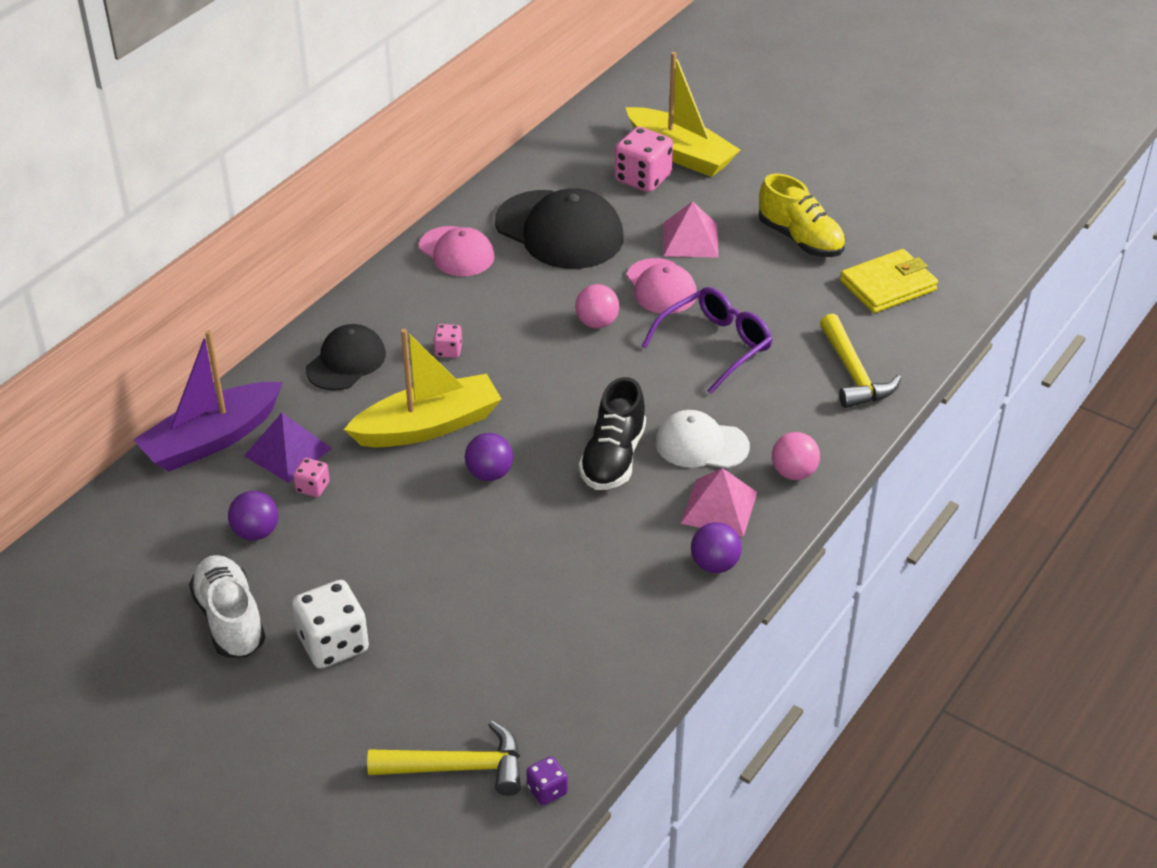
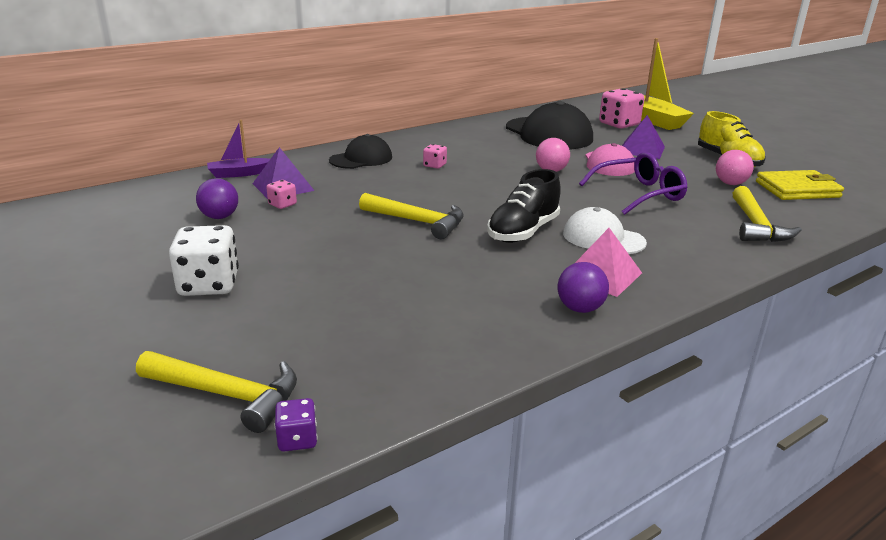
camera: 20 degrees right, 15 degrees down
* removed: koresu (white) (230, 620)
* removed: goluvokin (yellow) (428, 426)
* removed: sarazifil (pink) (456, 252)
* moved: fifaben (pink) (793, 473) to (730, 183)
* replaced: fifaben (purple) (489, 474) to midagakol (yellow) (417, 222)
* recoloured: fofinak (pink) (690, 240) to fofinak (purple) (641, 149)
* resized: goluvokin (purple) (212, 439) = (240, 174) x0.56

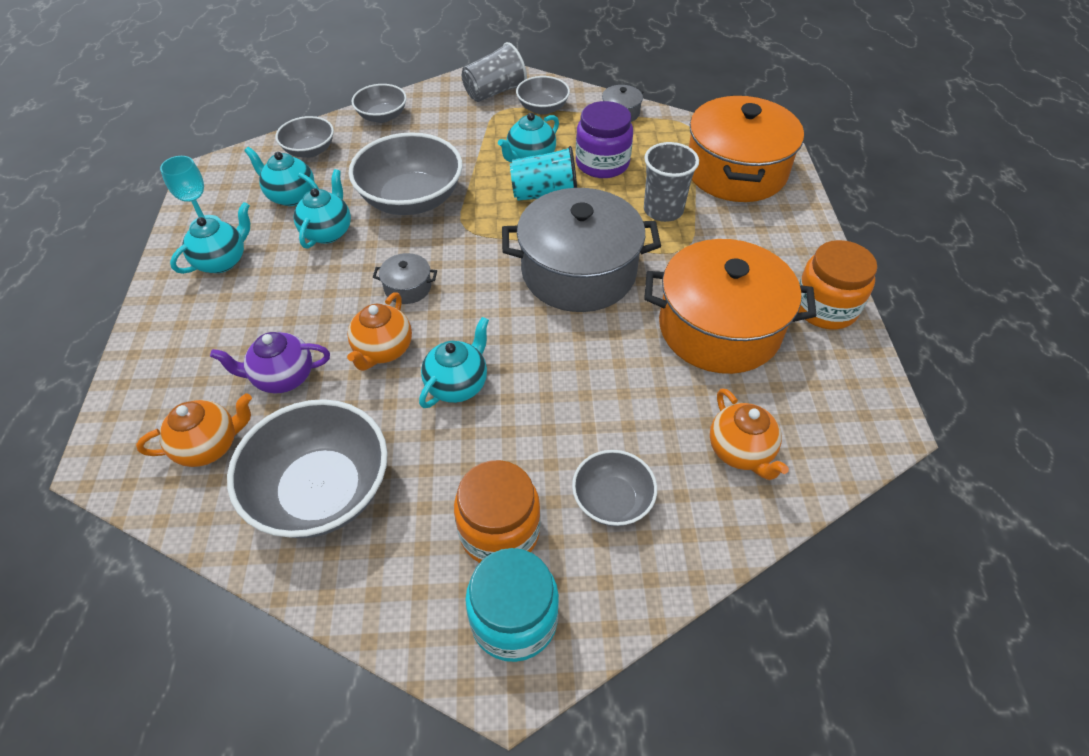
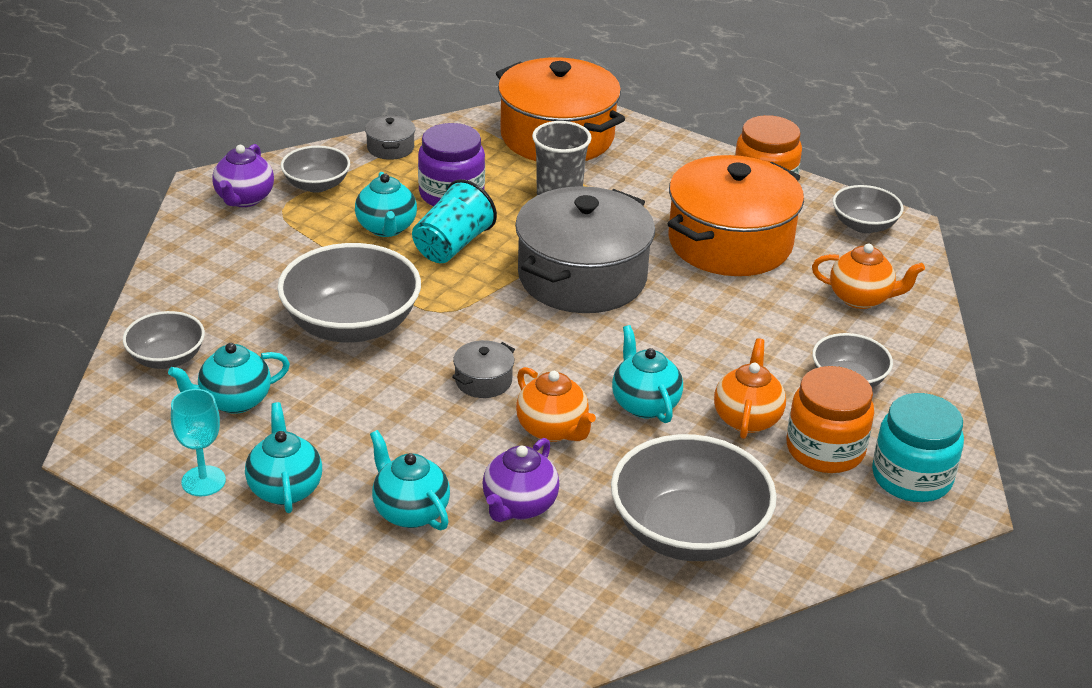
camera: 55 degrees left, 15 degrees down
* moved: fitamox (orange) (209, 446) to (747, 418)
* moved: fitamox (turquoise) (328, 232) to (410, 511)
* moved: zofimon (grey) (382, 116) to (864, 225)
* replaced: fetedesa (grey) (494, 92) to fitamox (purple) (244, 199)

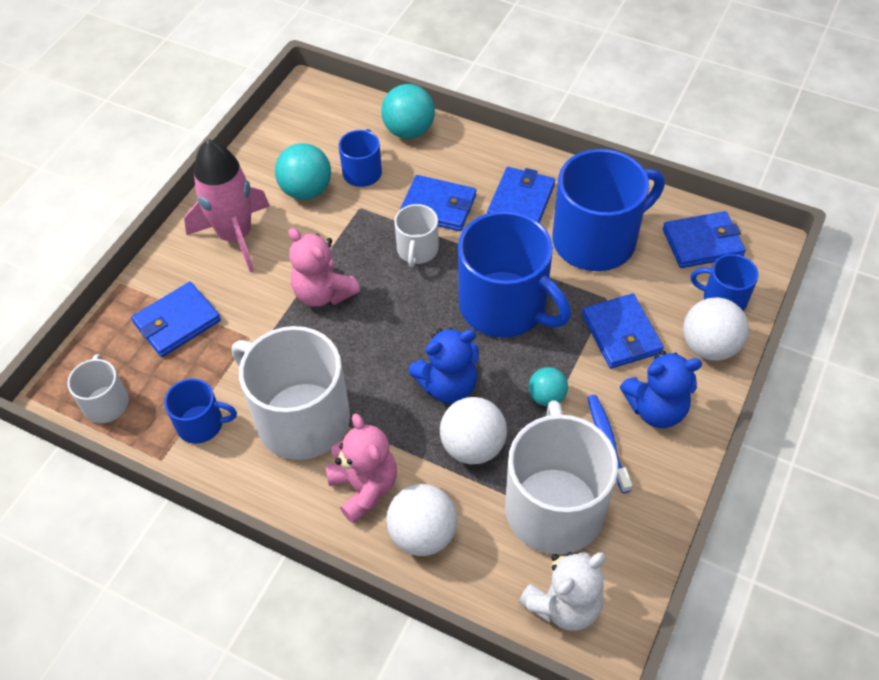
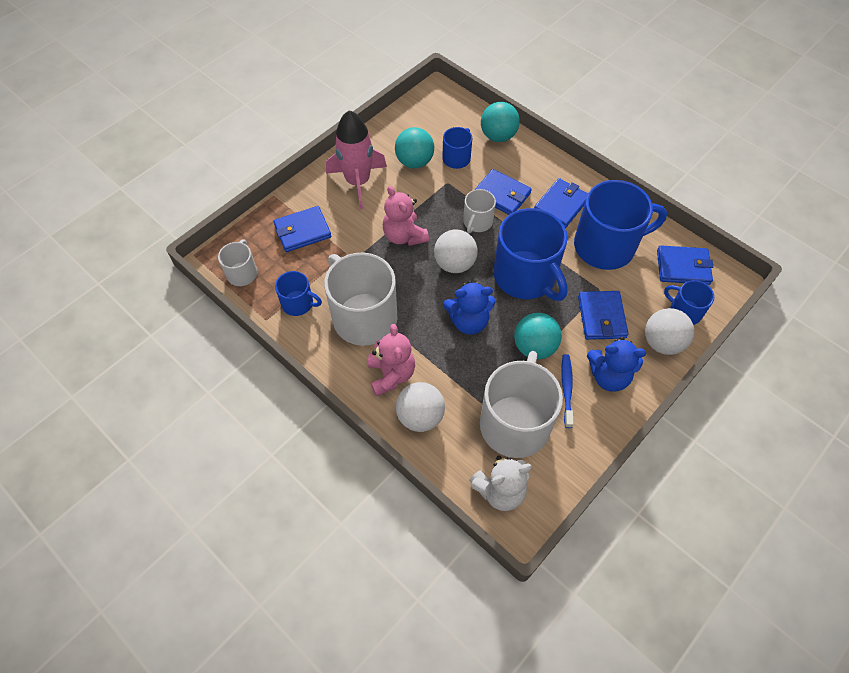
camera: 15 degrees right, 5 degrees up
* moved: fifaben (white) (473, 446) to (454, 264)
* resized: fifaben (turquoise) (547, 396) = (534, 347) x1.64

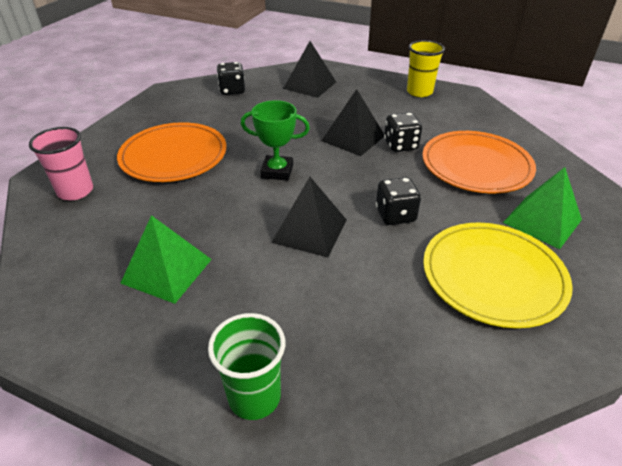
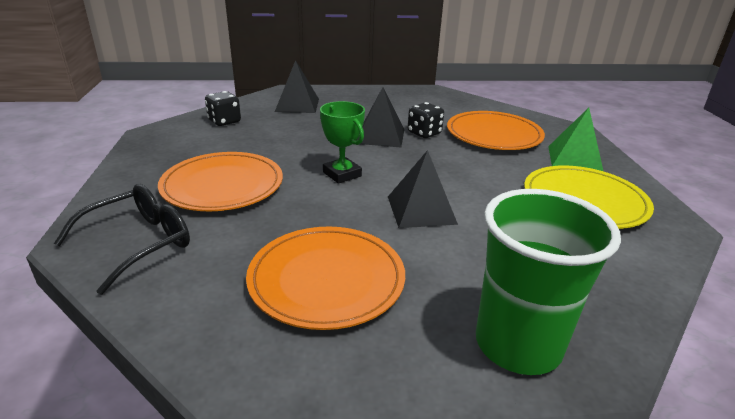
camera: 30 degrees left, 10 degrees down
* removed: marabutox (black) (395, 215)
* removed: fetedesa (yellow) (419, 92)
* replaced: fetedesa (pink) (75, 191) to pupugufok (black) (139, 243)
* replaced: fofinak (green) (167, 271) to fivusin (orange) (326, 279)
* turned: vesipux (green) (277, 171) = (342, 174) 75 degrees clockwise
* resized: fetedesa (green) (254, 397) = (518, 344) x1.60

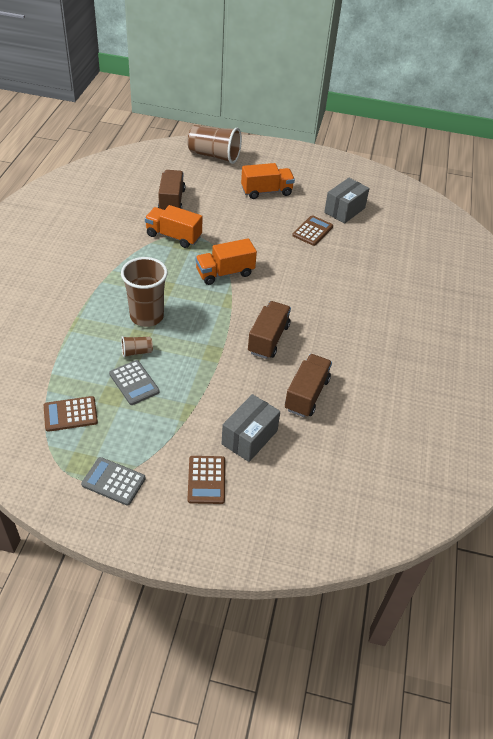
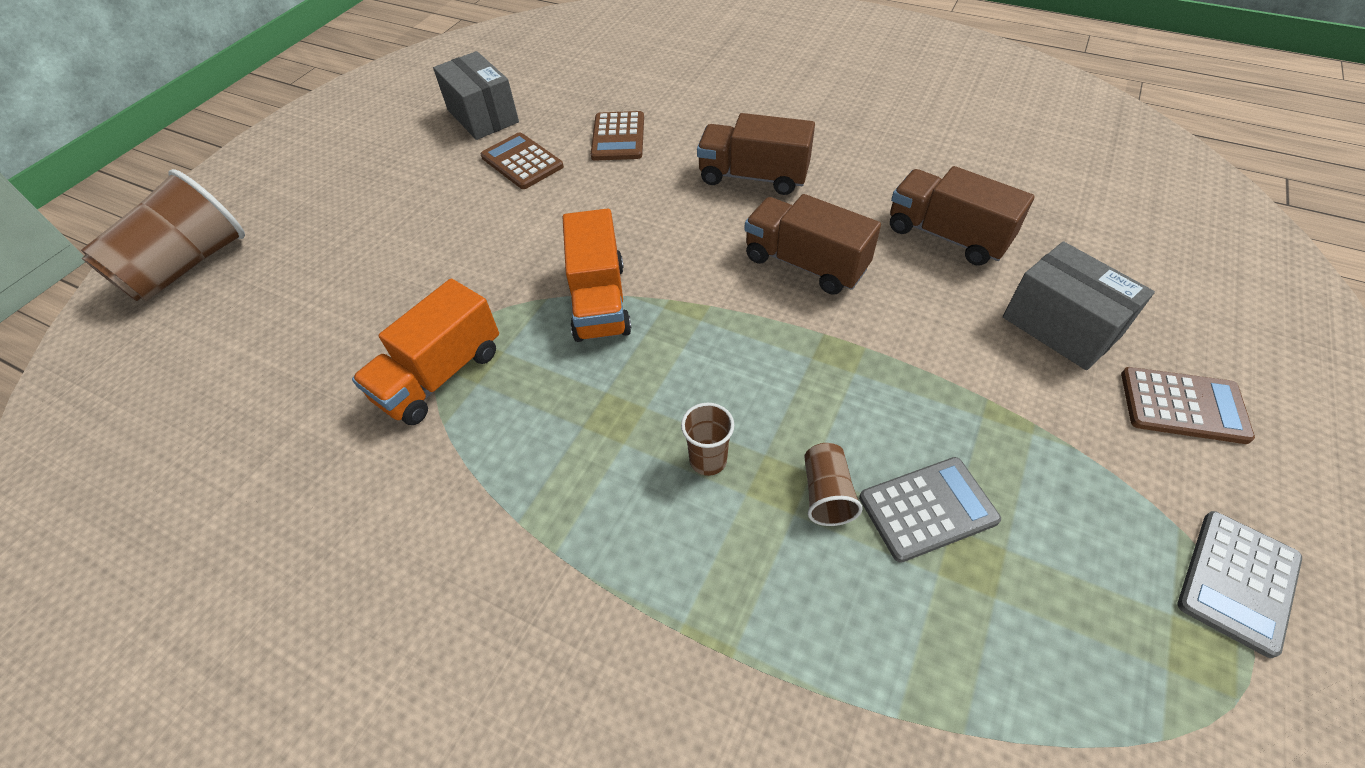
camera: 70 degrees left, 5 degrees up
* removed: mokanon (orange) (266, 191)
* moved: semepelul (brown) (70, 414) to (618, 137)
* moved: mokanon (brown) (171, 201) to (753, 176)
* resized: fetedesa (brown) (147, 316) = (708, 460) x0.46

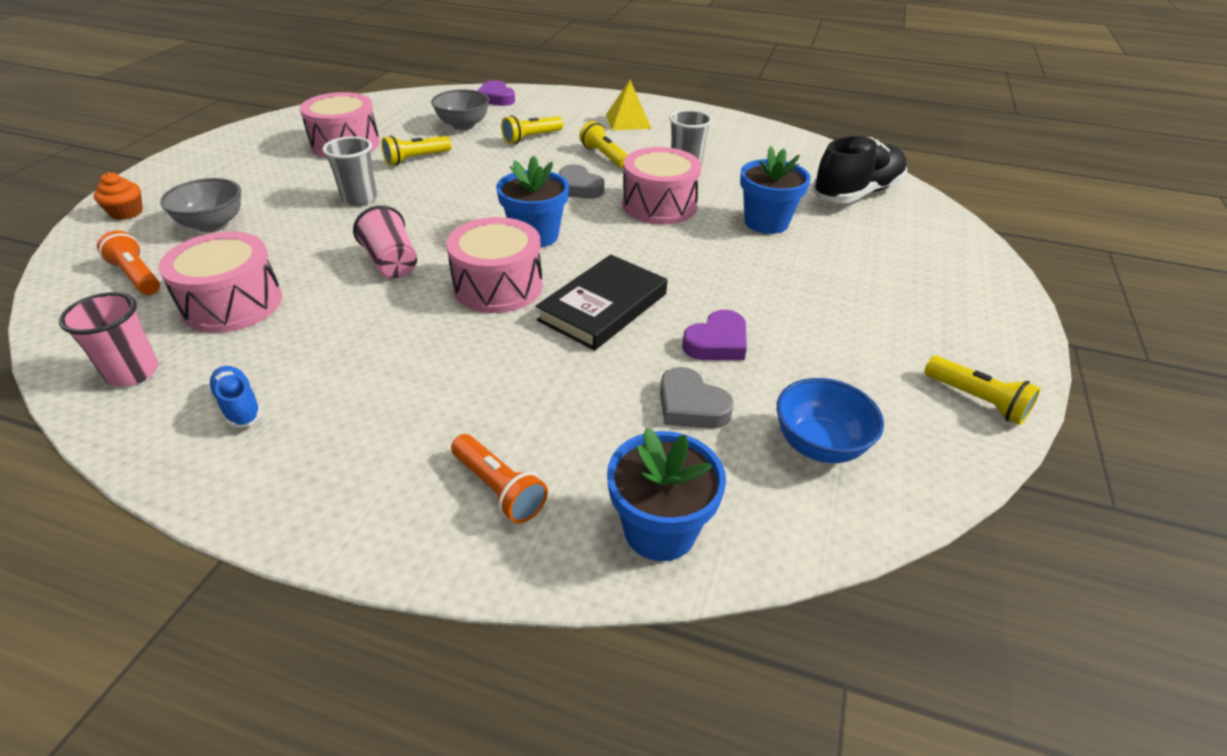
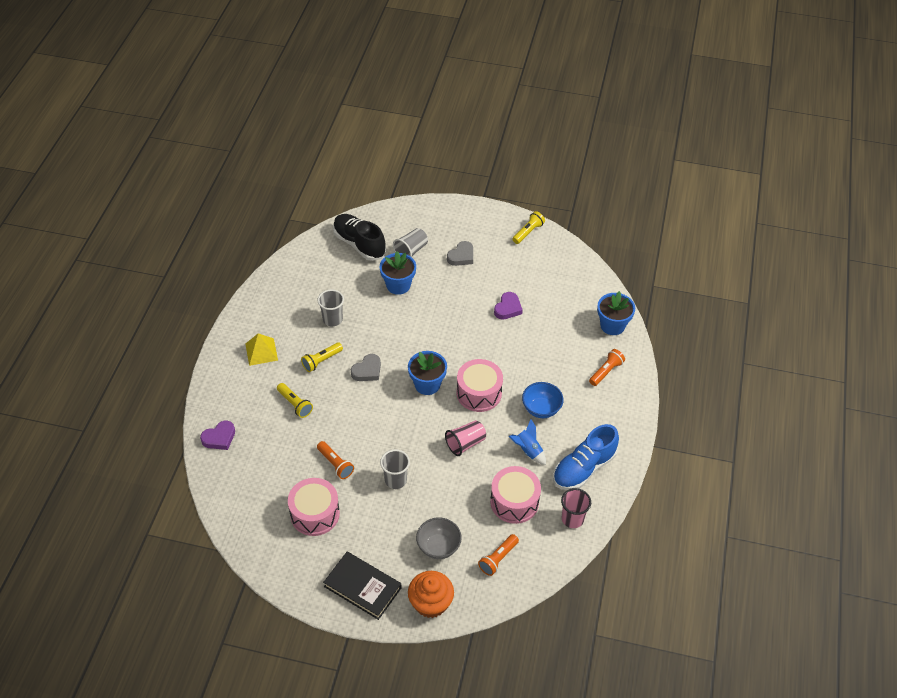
camera: 95 degrees left, 10 degrees up
* removed: zofimon (grey) (463, 125)
* removed: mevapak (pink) (659, 205)
* added: fetedesa (grey) (411, 251)
* added: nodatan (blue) (528, 450)
* moved: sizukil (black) (603, 307) to (362, 587)
* moved: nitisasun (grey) (691, 405) to (461, 256)
* moved: zofimon (blue) (819, 445) to (541, 409)
* recoloured: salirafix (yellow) (416, 159) to salirafix (orange) (335, 464)
* turned: nitisasun (purple) (717, 342) = (508, 308) 75 degrees clockwise
* resized: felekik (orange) (126, 212) = (430, 603) x1.73
* resized: koresu (blue) (239, 406) = (584, 468) x2.07

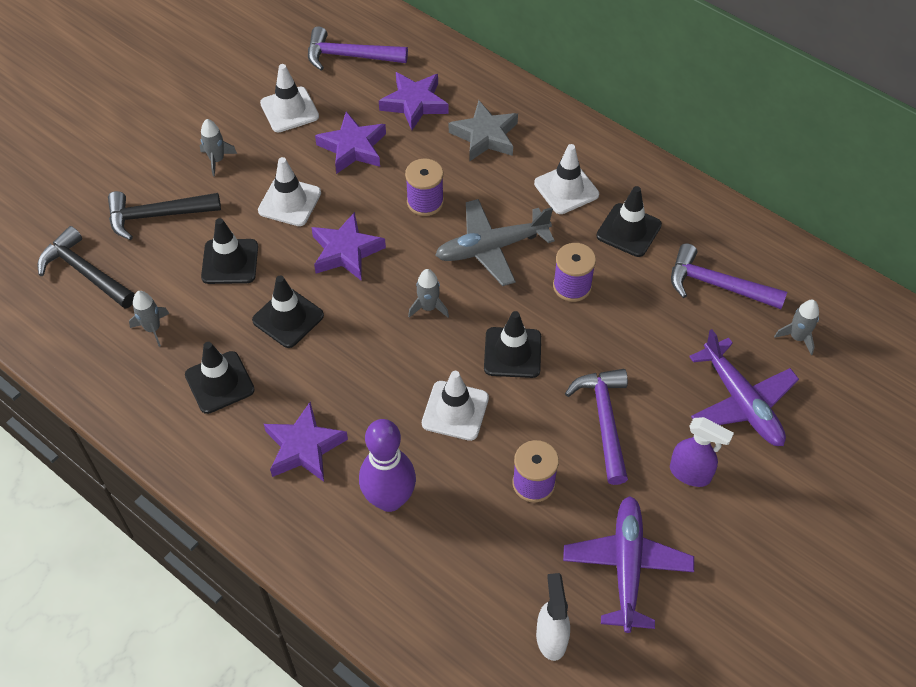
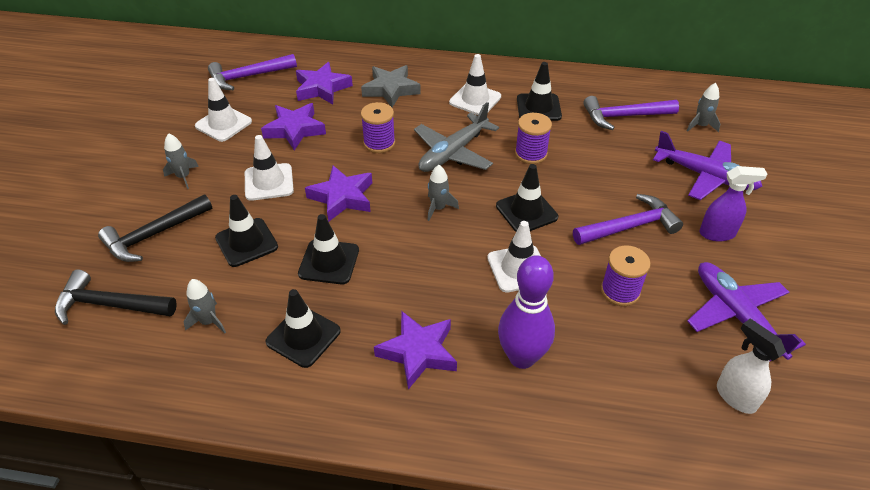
camera: 30 degrees left, 10 degrees down
* turned: midagakol (purple) (604, 420) = (630, 226) 105 degrees clockwise

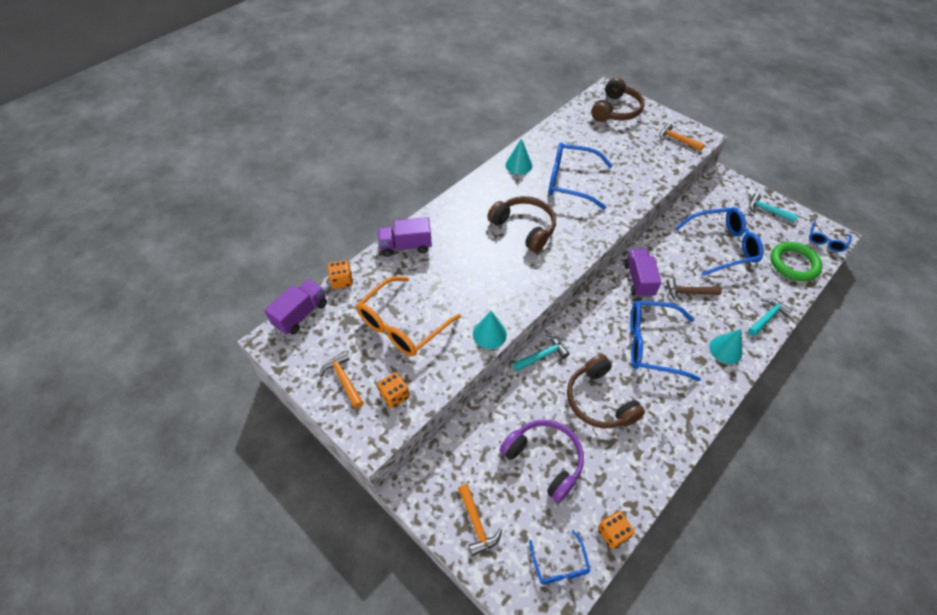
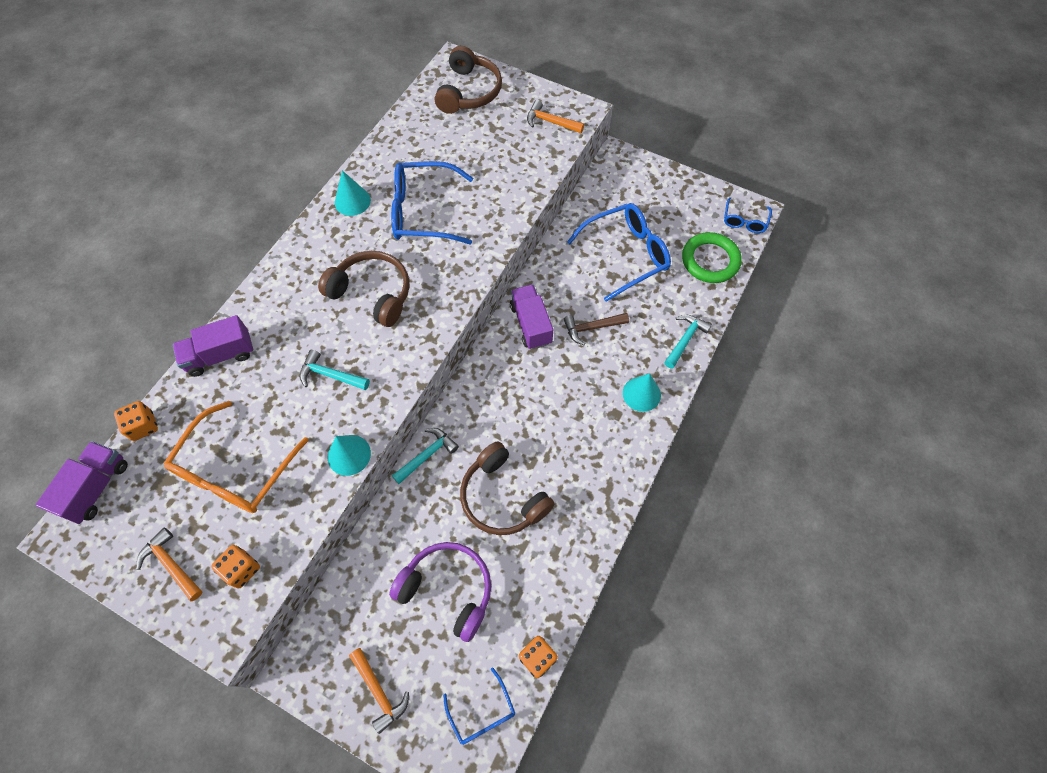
camera: 15 degrees left, 10 degrees up
* removed: pupugufok (blue) (651, 344)
* moved: midagakol (turquoise) (767, 211) to (330, 375)

